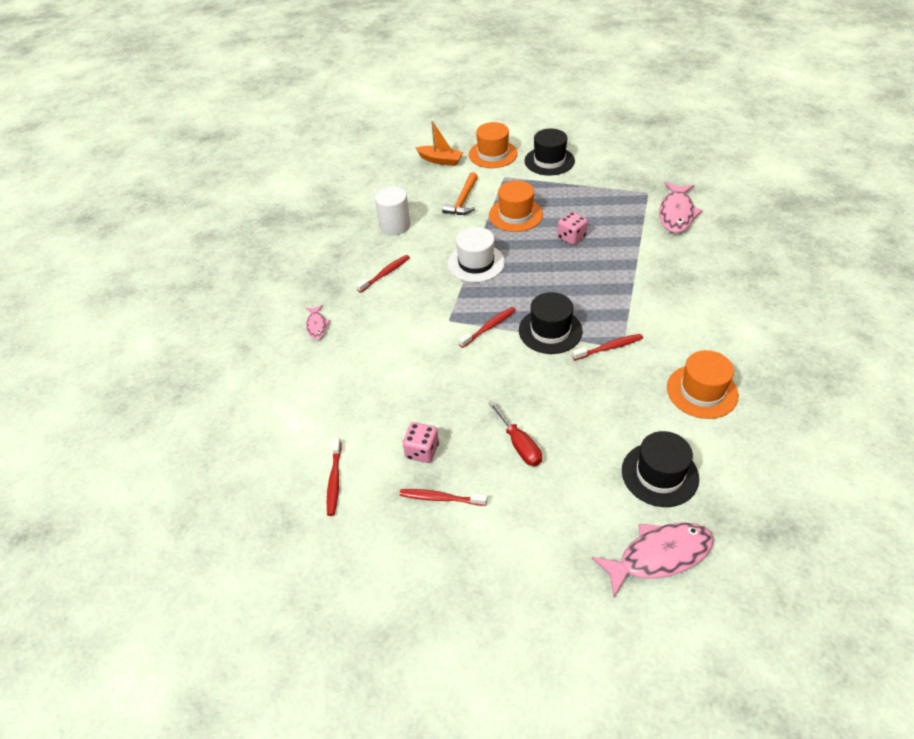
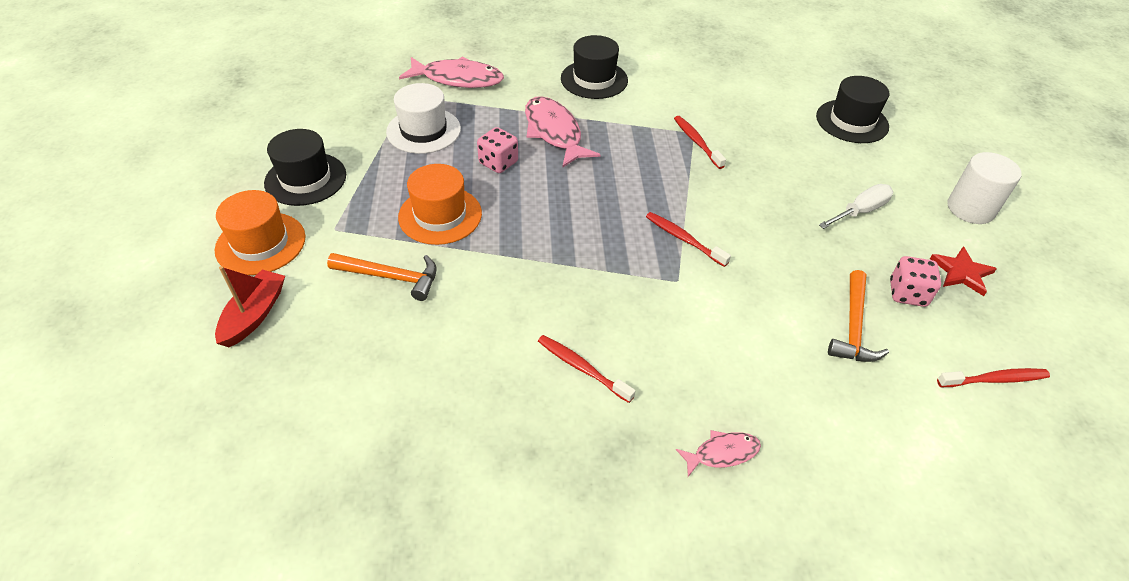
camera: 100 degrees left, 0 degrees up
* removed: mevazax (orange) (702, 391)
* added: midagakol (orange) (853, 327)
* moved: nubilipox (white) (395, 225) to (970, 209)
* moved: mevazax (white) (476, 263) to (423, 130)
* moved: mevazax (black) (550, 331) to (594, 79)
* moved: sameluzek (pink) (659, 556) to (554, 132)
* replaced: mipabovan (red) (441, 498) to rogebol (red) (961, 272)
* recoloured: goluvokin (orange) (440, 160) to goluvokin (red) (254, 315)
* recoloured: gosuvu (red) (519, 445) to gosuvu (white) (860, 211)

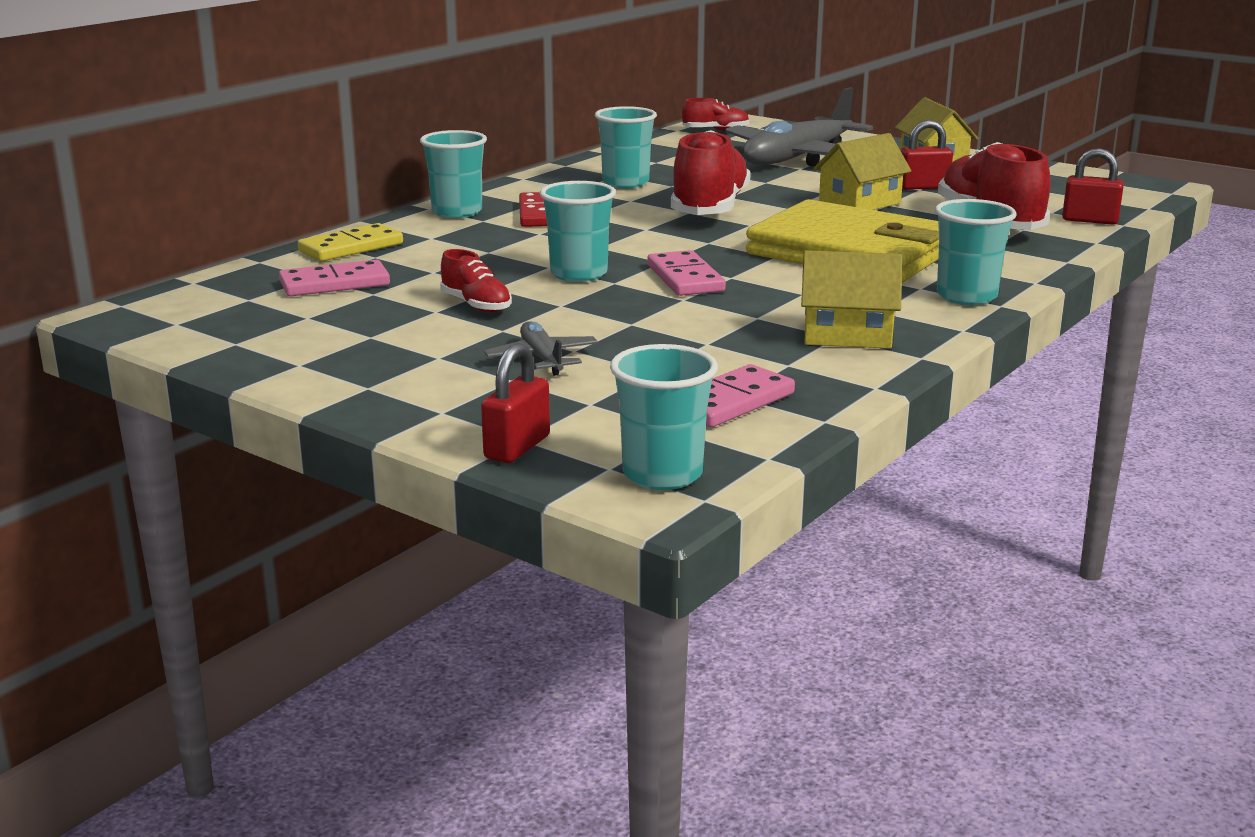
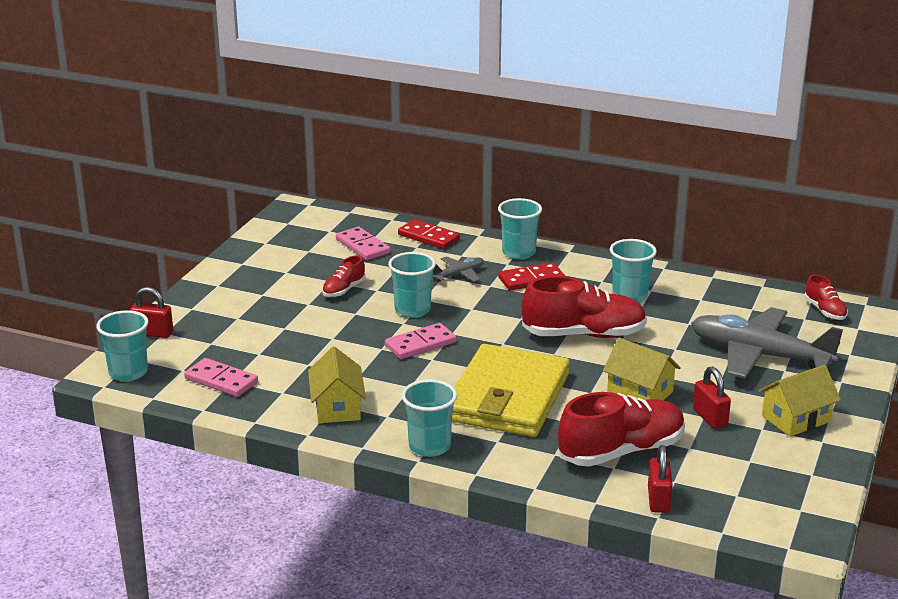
camera: 75 degrees right, 5 degrees up
* moved: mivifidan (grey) (542, 359) to (459, 274)
* recoloured: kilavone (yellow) (351, 247) to kilavone (red) (428, 237)

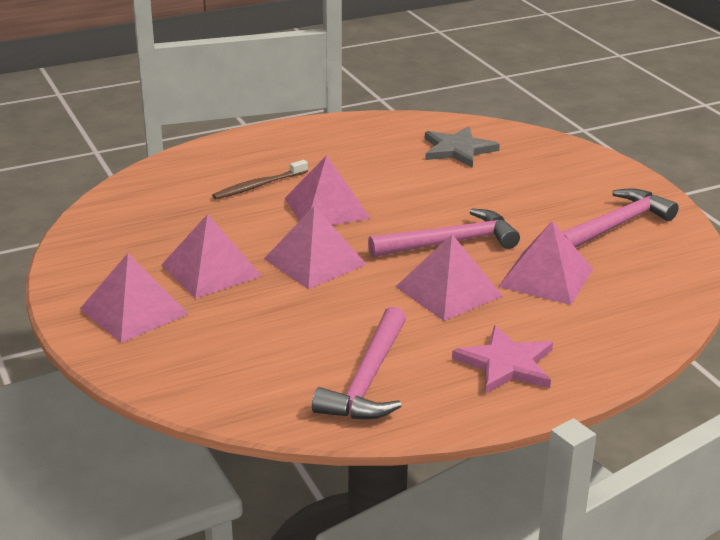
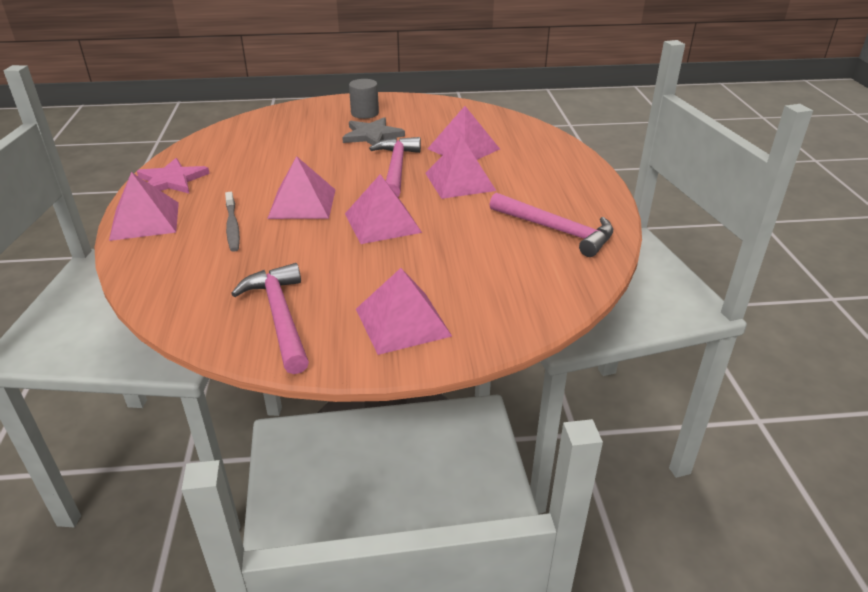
camera: 70 degrees left, 5 degrees up
* added: nubilipox (grey) (365, 113)
* moved: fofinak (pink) (211, 270) to (145, 220)
* moved: rogebol (grey) (458, 150) to (372, 135)
* moved: rogebol (pink) (506, 364) to (172, 180)
* moved: midagakol (pink) (616, 225) to (280, 317)
* recoloured: mipabovan (brown) (258, 186) to mipabovan (grey) (232, 227)

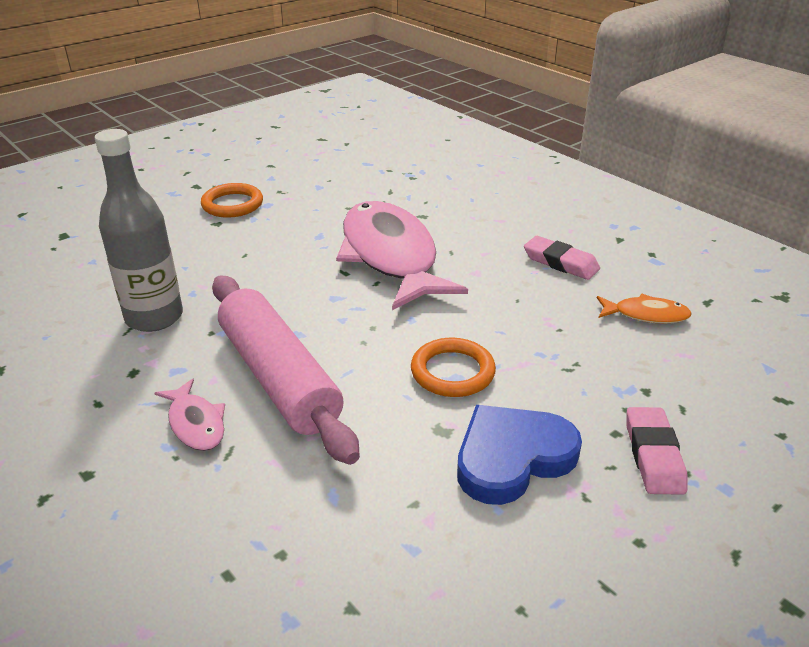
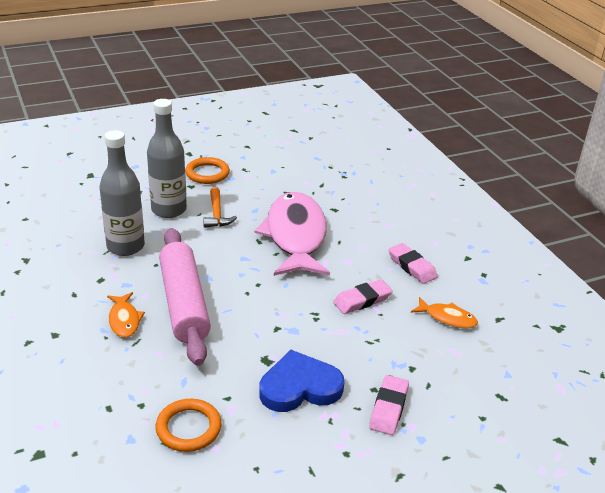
camera: 15 degrees right, 0 degrees up
* added: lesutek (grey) (169, 210)
* added: midagakol (orange) (217, 214)
* added: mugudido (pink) (362, 300)
* moved: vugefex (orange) (452, 372) to (188, 428)
* recoloured: sameluzek (pink) (196, 423) to sameluzek (orange) (124, 320)

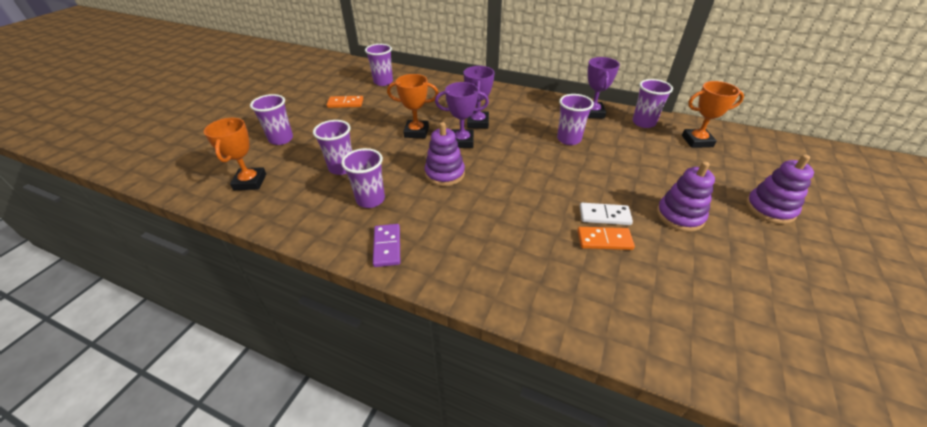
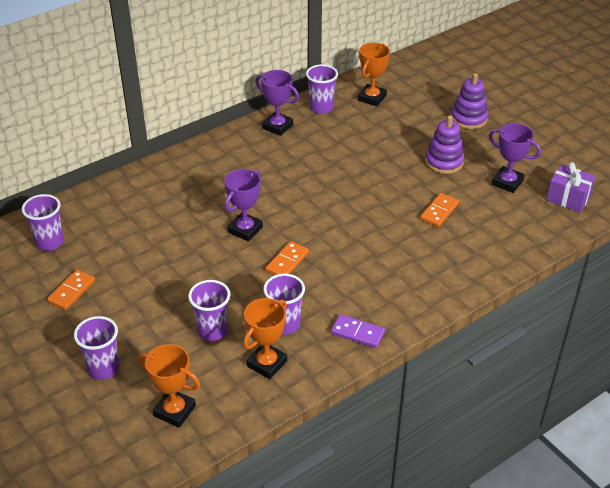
camera: 60 degrees left, 0 degrees up
* removed: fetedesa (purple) (569, 139)
* removed: kilavone (white) (604, 216)
* added: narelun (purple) (568, 198)
* moved: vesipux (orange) (416, 132) to (267, 363)
* moved: vesipux (purple) (478, 123) to (507, 182)
* replaced: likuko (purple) (445, 174) to kilavone (orange) (287, 262)

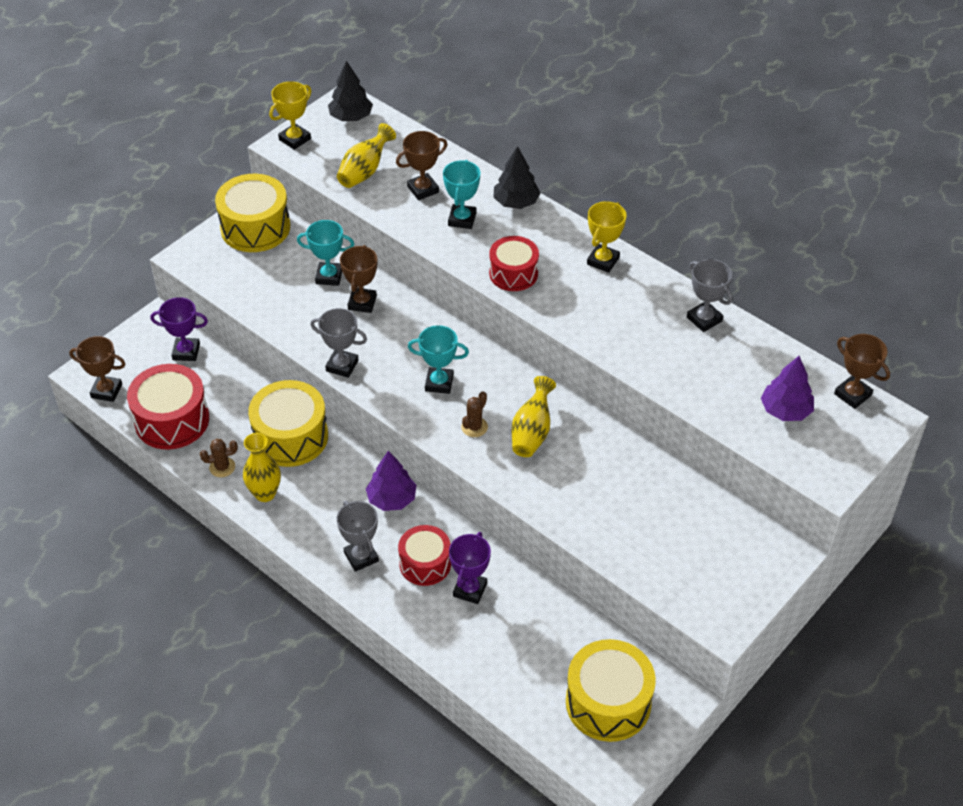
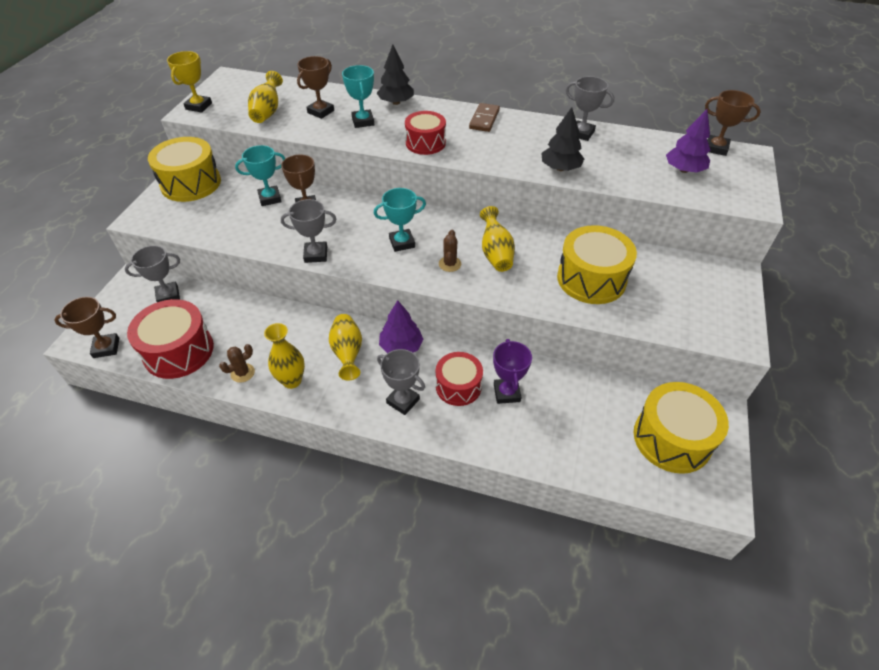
camera: 25 degrees left, 0 degrees up
* added: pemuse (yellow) (347, 353)
* moved: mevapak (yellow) (291, 437) to (591, 279)
* moved: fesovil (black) (351, 117) to (560, 168)
* replaced: vesipux (yellow) (603, 261) to kilavone (brown) (484, 119)
* recoloured: vesipux (purple) (186, 352) to vesipux (grey) (168, 295)

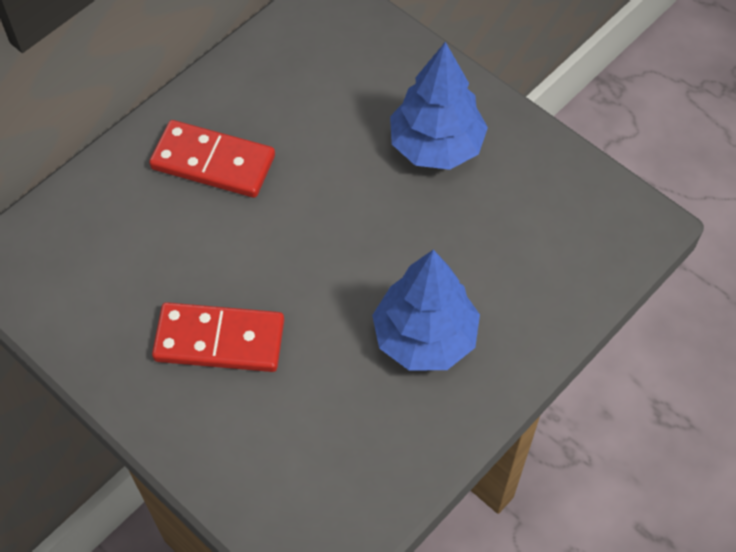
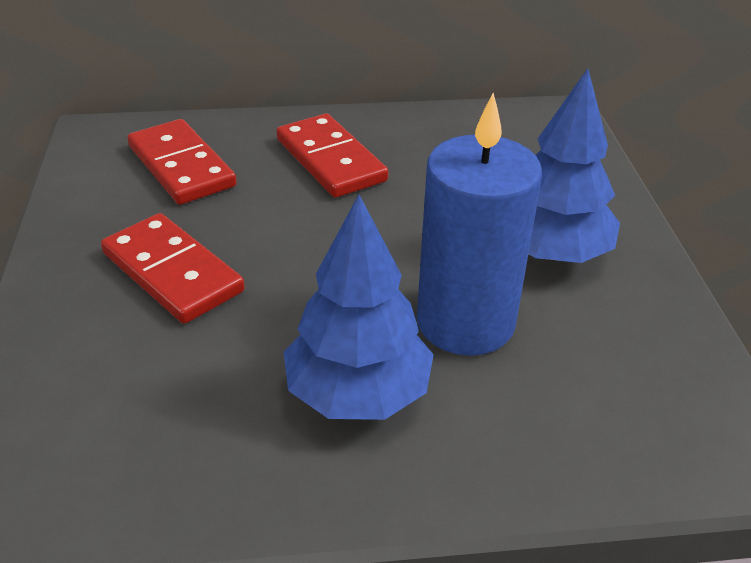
camera: 40 degrees right, 20 degrees down
* added: kilavone (red) (181, 166)
* added: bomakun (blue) (465, 322)

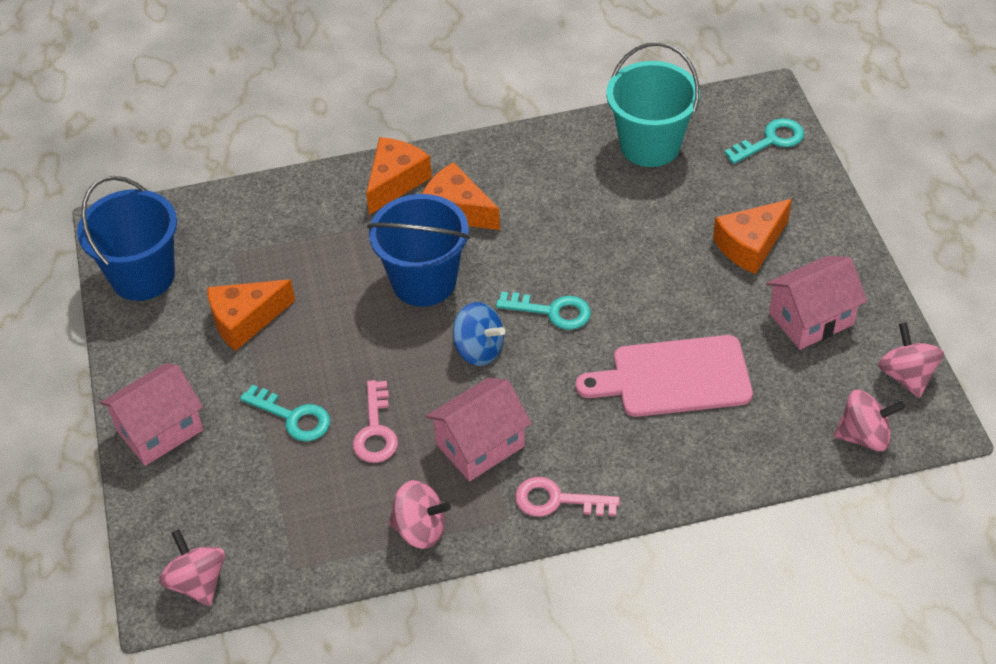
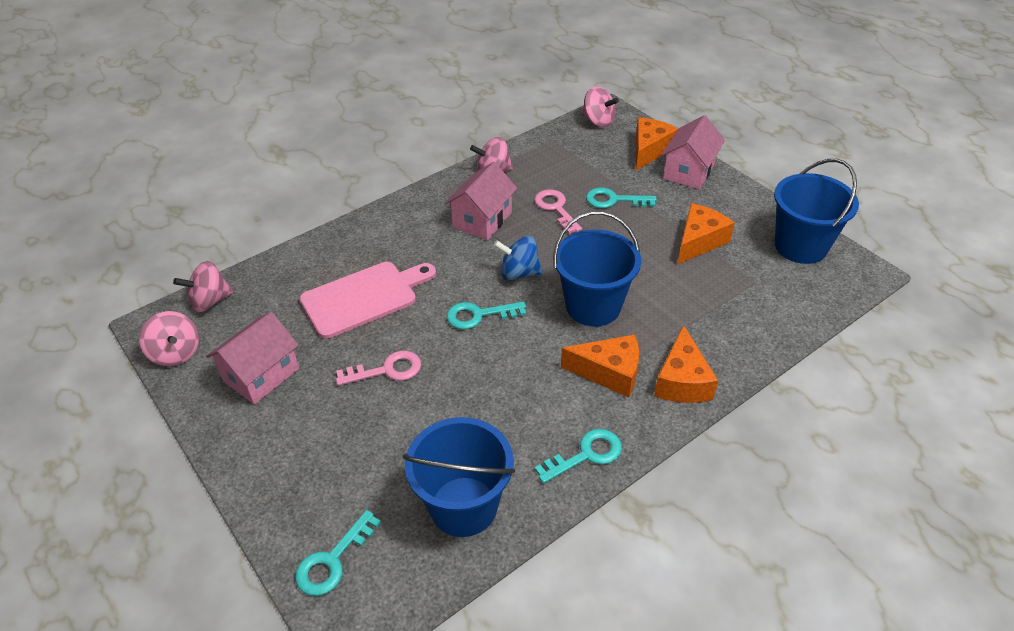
camera: 155 degrees right, 5 degrees down
* added: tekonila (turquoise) (586, 455)
* moved: tekonila (pink) (557, 500) to (386, 370)
* moved: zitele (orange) (750, 245) to (649, 150)
* recoloured: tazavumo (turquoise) (650, 145) to tazavumo (blue) (463, 506)

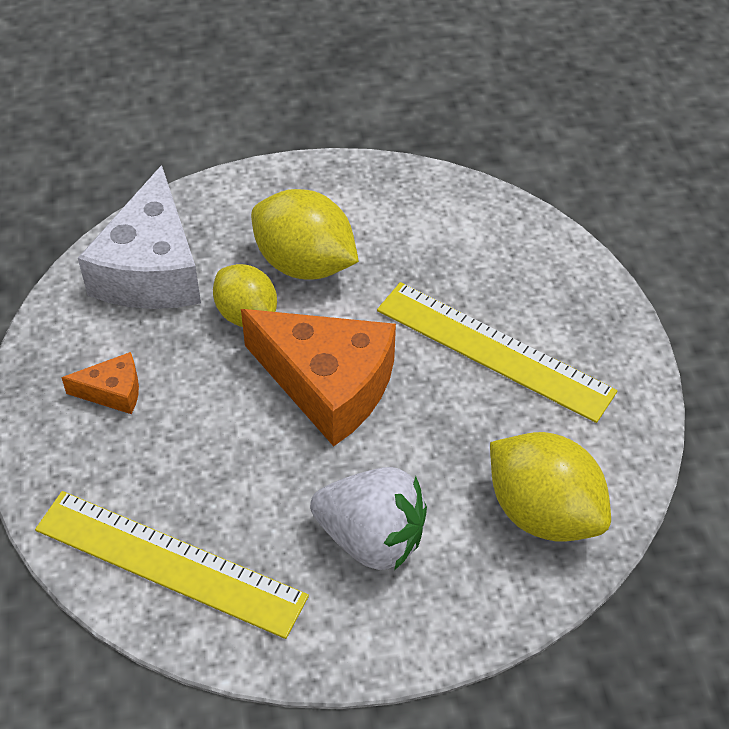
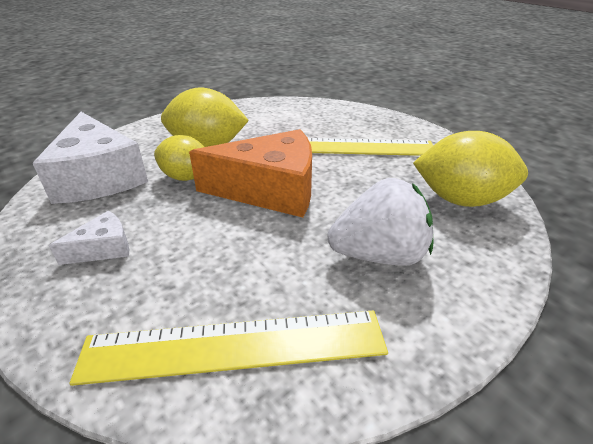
camera: 30 degrees left, 15 degrees down
* recoloured: zitele (orange) (113, 391) to zitele (white) (104, 248)

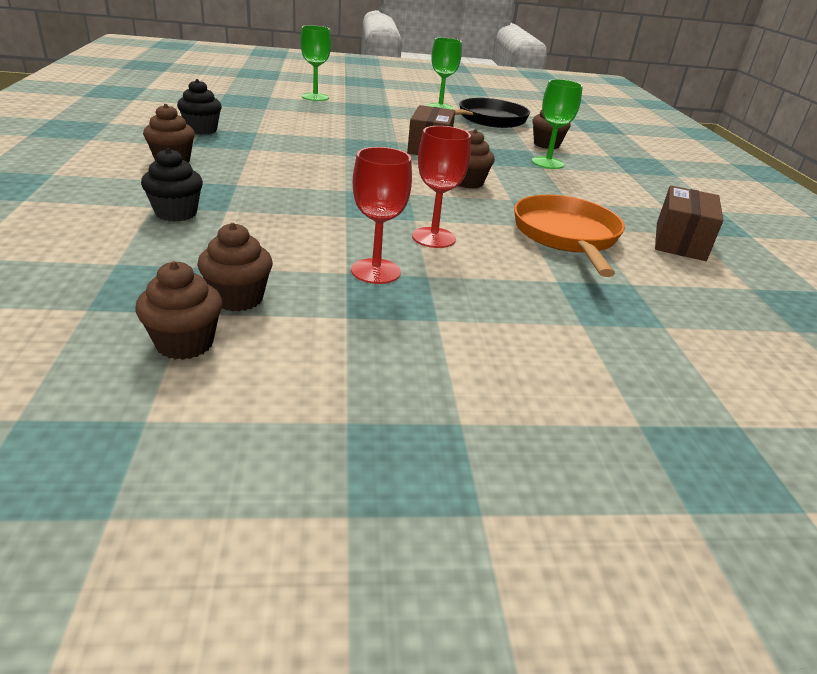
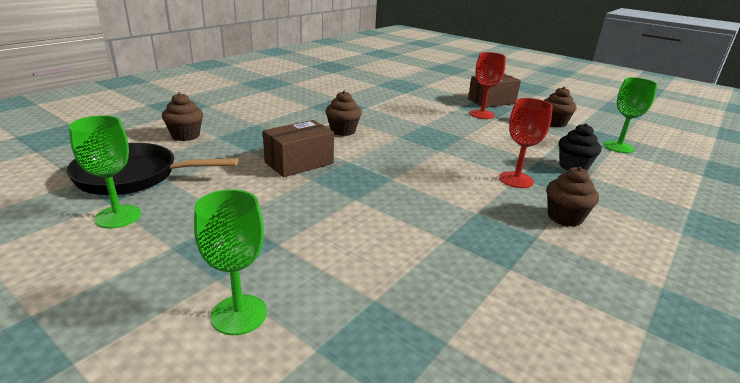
camera: 135 degrees left, 5 degrees down
* removed: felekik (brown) (185, 343)
* removed: felekik (black) (202, 130)
* removed: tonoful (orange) (566, 236)
* moved: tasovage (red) (433, 238) to (516, 180)
* moved: tasovage (green) (547, 163) to (618, 147)
* moved: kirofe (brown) (680, 241) to (491, 101)

